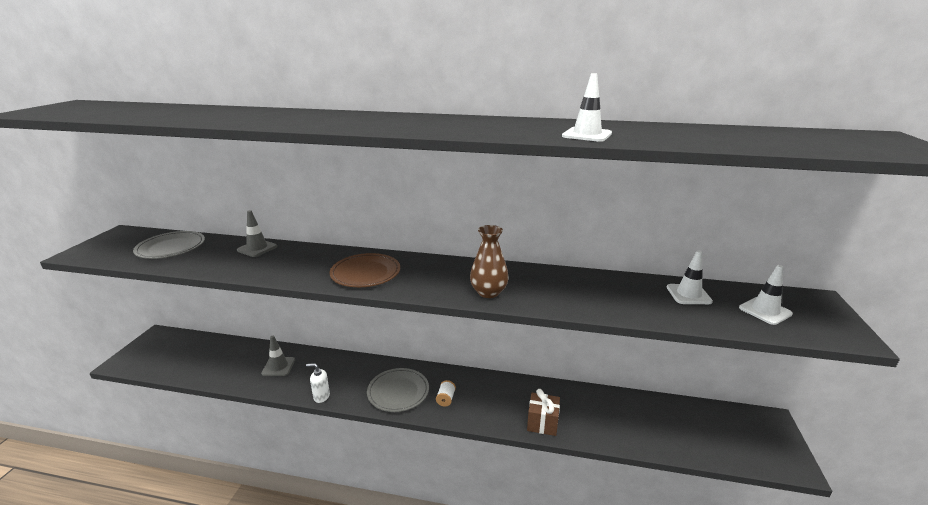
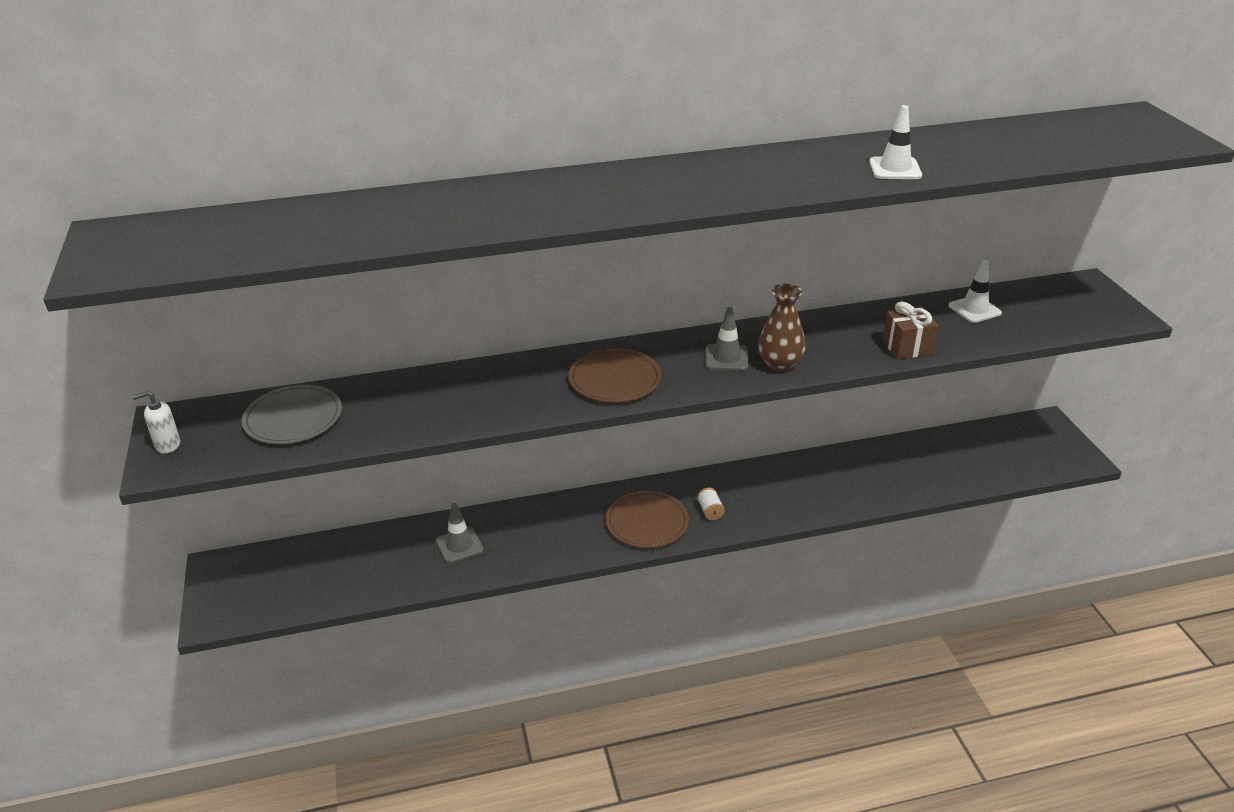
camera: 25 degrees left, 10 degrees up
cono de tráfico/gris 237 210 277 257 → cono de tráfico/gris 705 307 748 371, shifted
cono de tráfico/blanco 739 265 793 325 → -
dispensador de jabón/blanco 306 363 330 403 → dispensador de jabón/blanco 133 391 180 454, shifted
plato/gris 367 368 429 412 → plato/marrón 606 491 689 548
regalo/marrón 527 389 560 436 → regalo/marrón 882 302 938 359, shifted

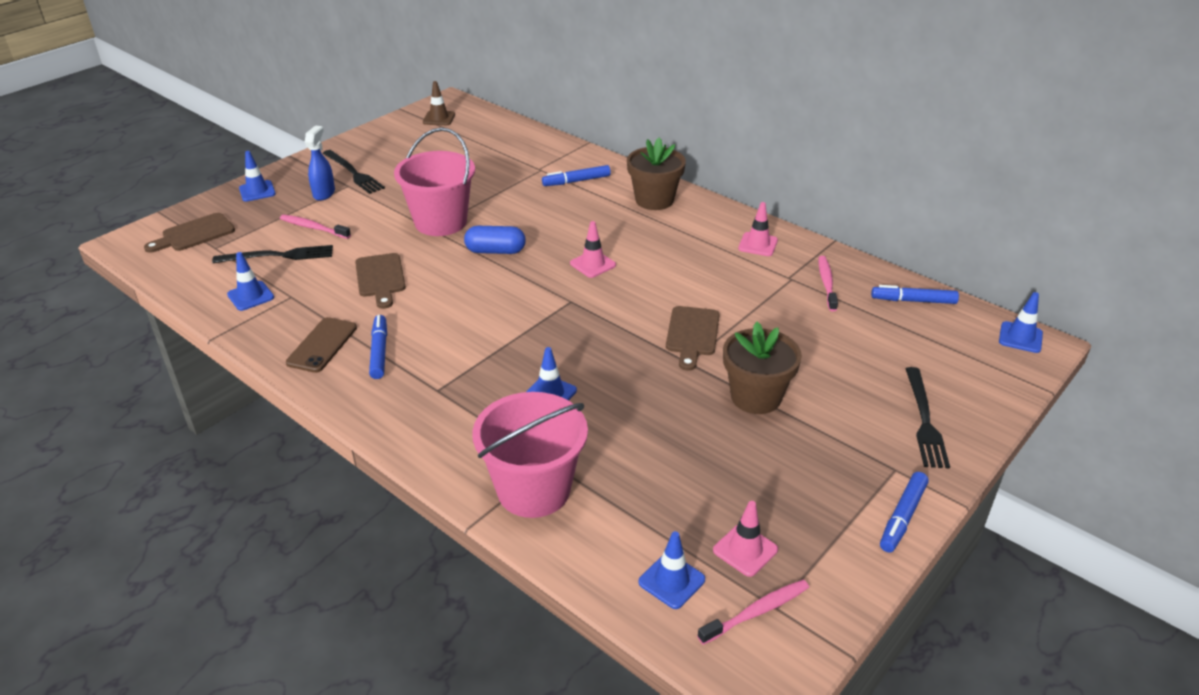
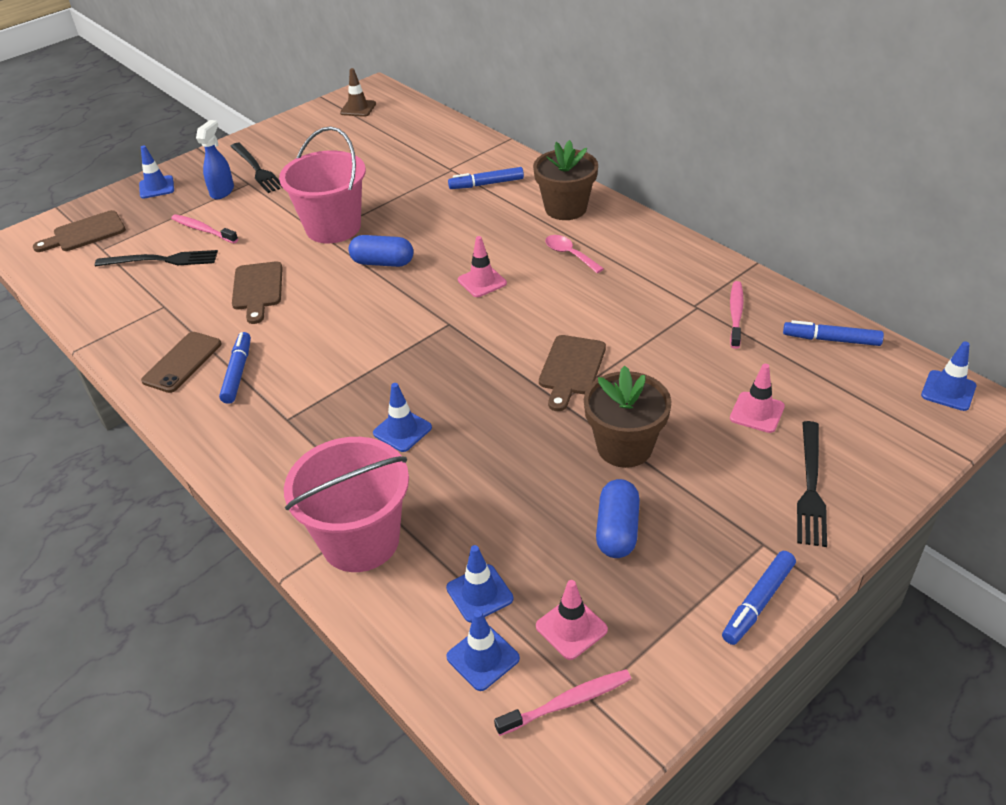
camera: 10 degrees right, 5 degrees up
cono de tráfico/rosa 738 202 778 256 → cono de tráfico/rosa 730 364 785 433, shifted
cono de tráfico/azul 227 252 274 311 → cono de tráfico/azul 446 545 513 623, shifted
- → cuchara/rosa 545 235 604 273
- → cápsula/azul 596 479 640 558

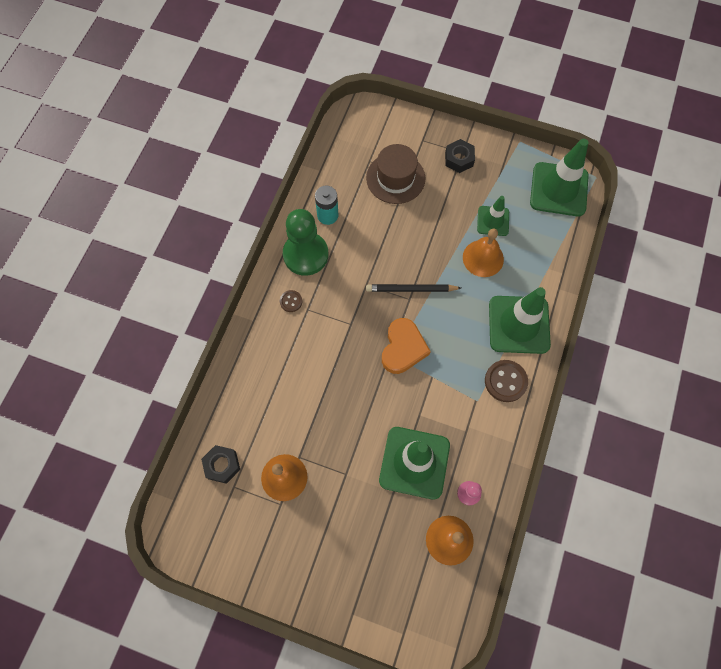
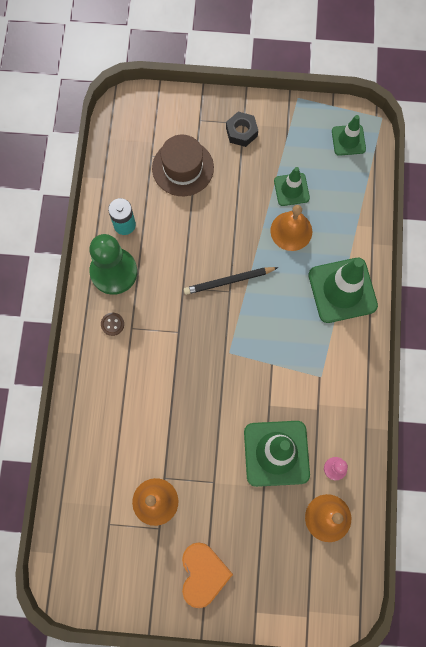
camera: 15 degrees left, 5 degrees up
cono de tráfico/verde 530 139 589 216 → cono de tráfico/verde 332 115 366 156, x0.56
corazón/naranja 382 318 431 374 → corazón/naranja 182 542 233 608, shifted
botón/marrón 485 360 528 402 → -
tuerca/negro 201 445 240 484 → -

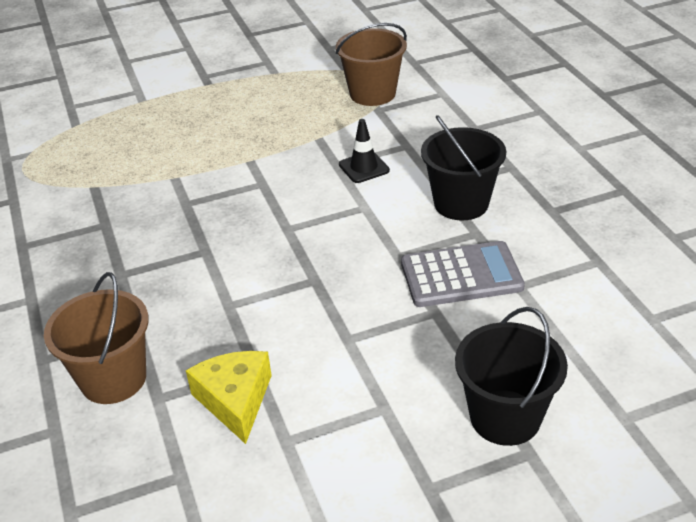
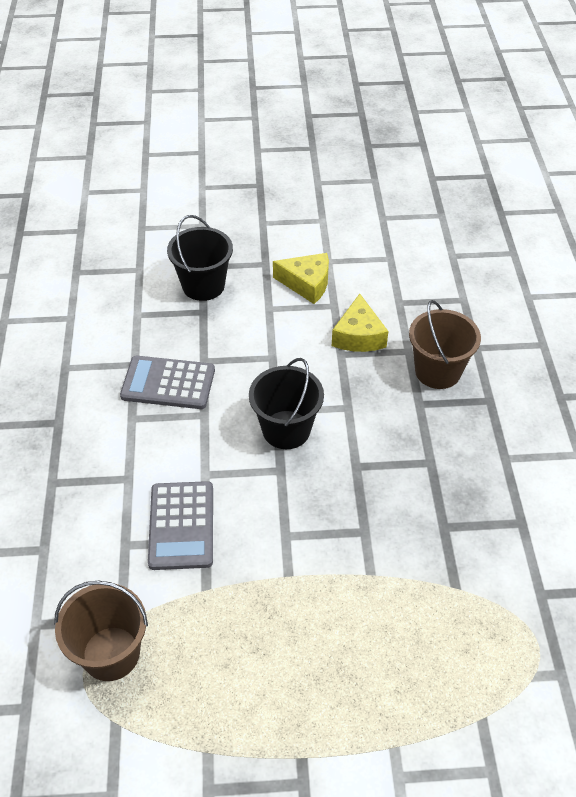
camera: 165 degrees left, 10 degrees up
balde/negro 421 115 506 220 → balde/negro 249 358 324 449, shifted
cono de tráfico/negro 339 119 390 183 → calculadora/gris 148 481 213 570
- → queso/amarillo 273 253 329 304

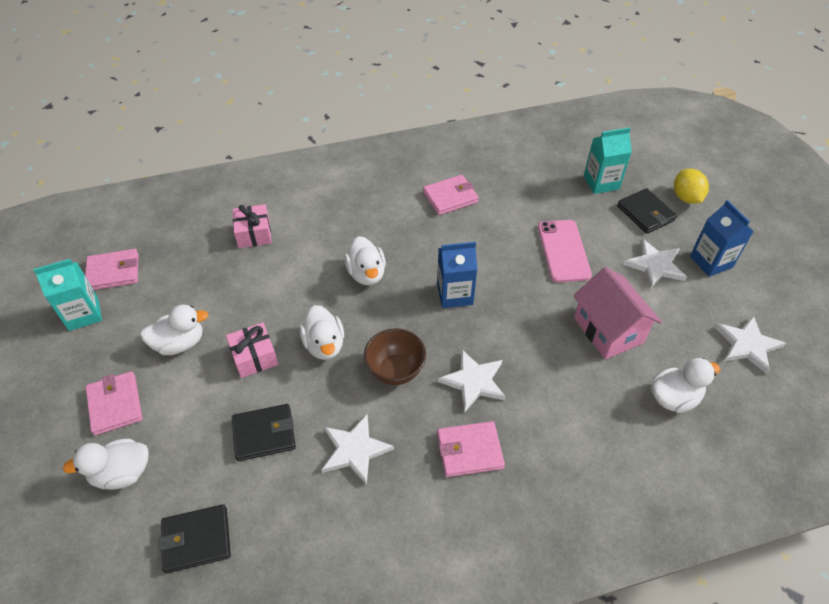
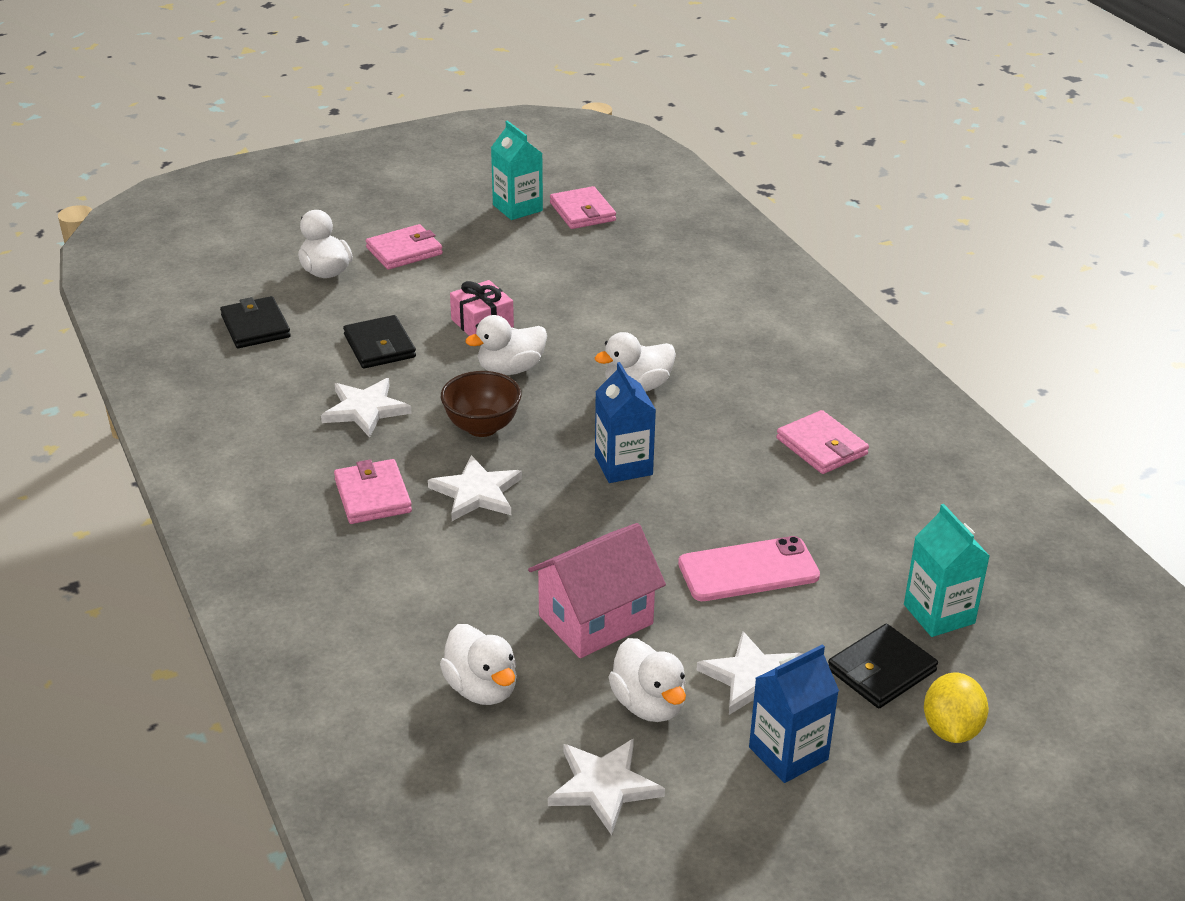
camera: 80 degrees right, 15 degrees down
limón/amarillo 674 169 709 204 → limón/amarillo 924 672 989 743, 60 degrees counterclockwise
regalo/rosa 233 204 272 248 → -
pato/blanco 140 304 208 355 → pato/blanco 608 638 686 722, shifted

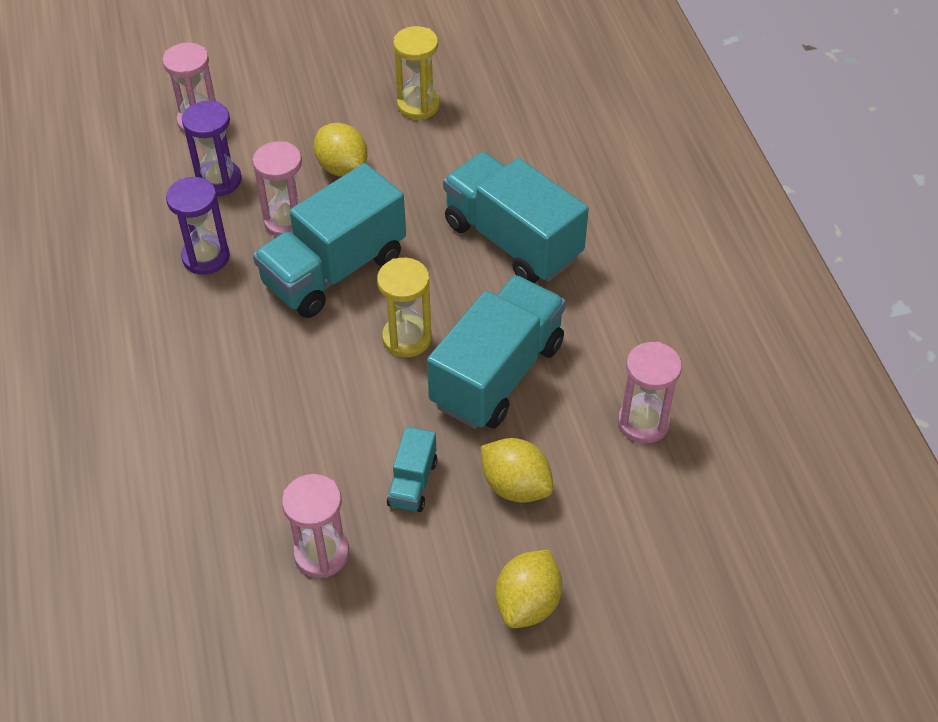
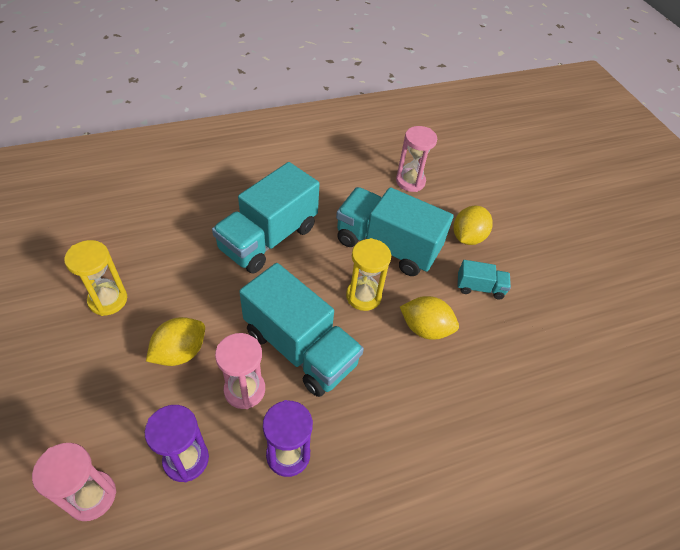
camera: 100 degrees left, 0 degrees up
reloj de arena/rosa 282 474 349 578 → -
limón/amarillo 495 550 562 628 → limón/amarillo 400 296 459 340, shifted

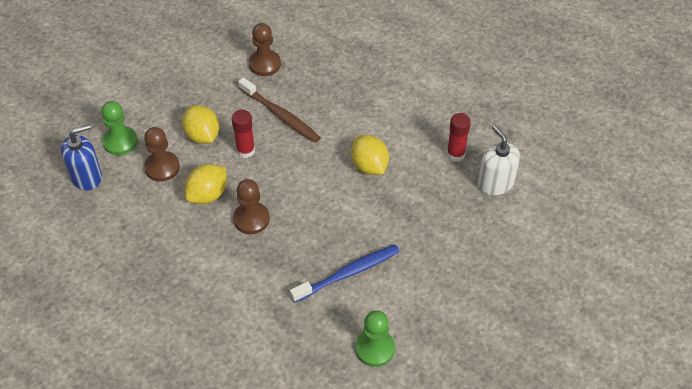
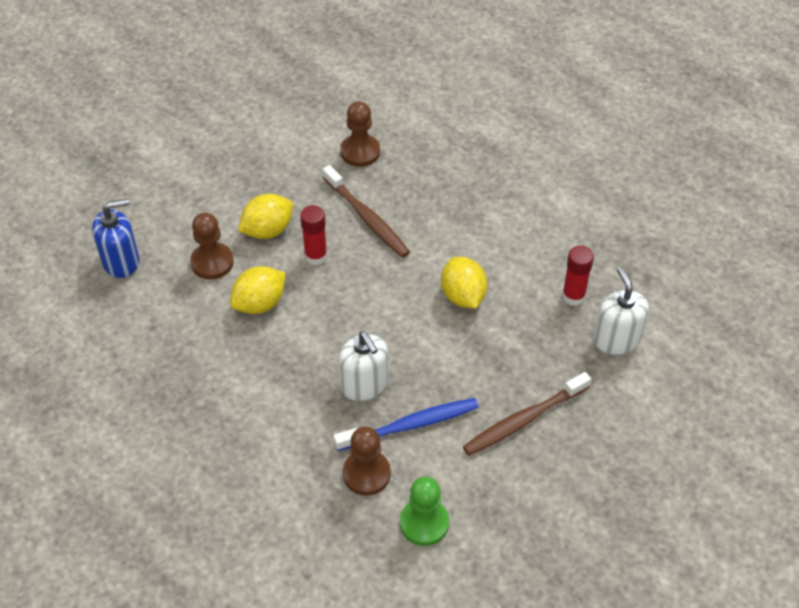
camera: 10 degrees right, 0 degrees up
peón/verde 101 101 138 155 → -
limón/amarillo 182 105 219 144 → limón/amarillo 238 194 293 239, 75 degrees clockwise
peón/marrón 233 179 270 234 → peón/marrón 343 427 391 496, shifted
- → dispensador de jabón/blanco 338 331 388 401
- → cepillo de dientes/marrón 463 372 591 456

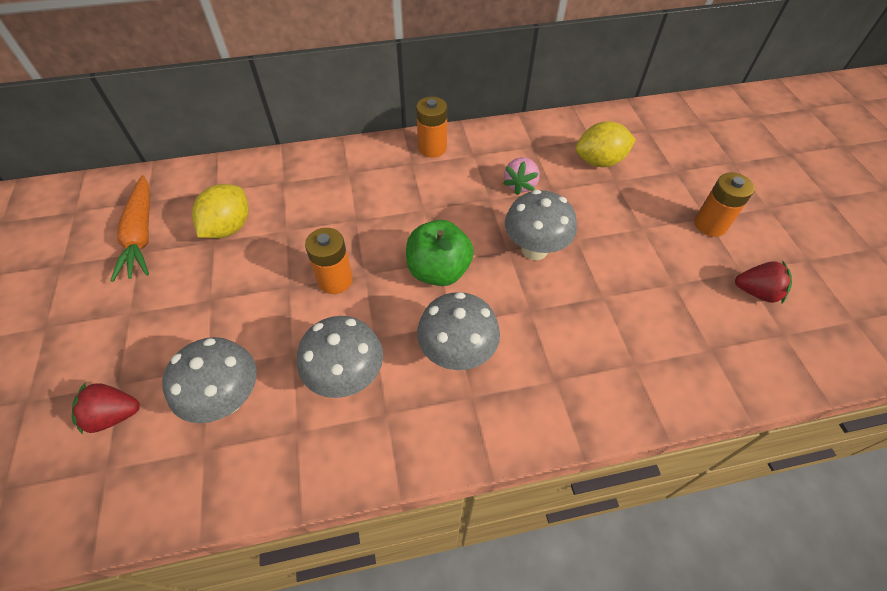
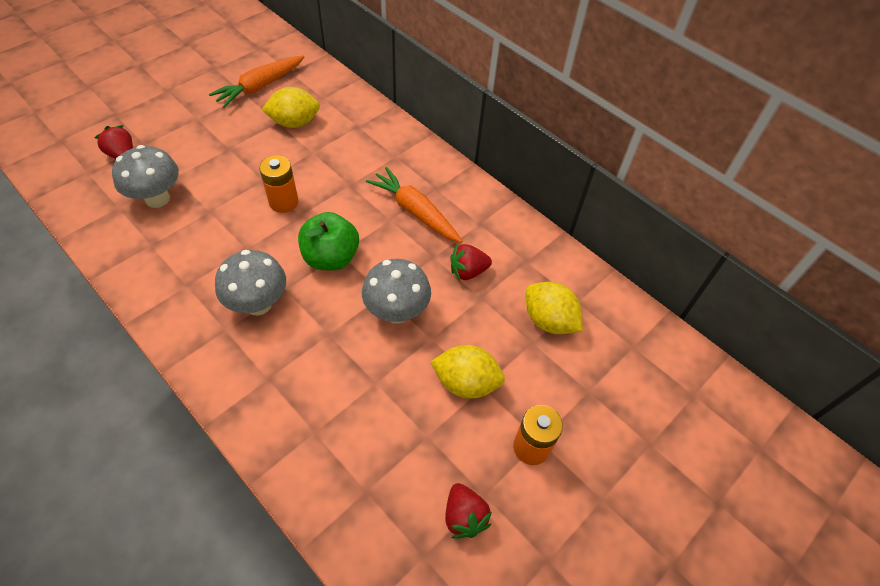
camera: 55 degrees right, 0 degrees up
pila/naranja 416 97 447 158 → -
fresa/rosa 503 157 540 195 → fresa/rojo 450 244 492 281
seta/gris 297 316 383 398 → -
- → zanahoria/naranja 366 167 463 243
- → limón/amarillo 430 345 505 399

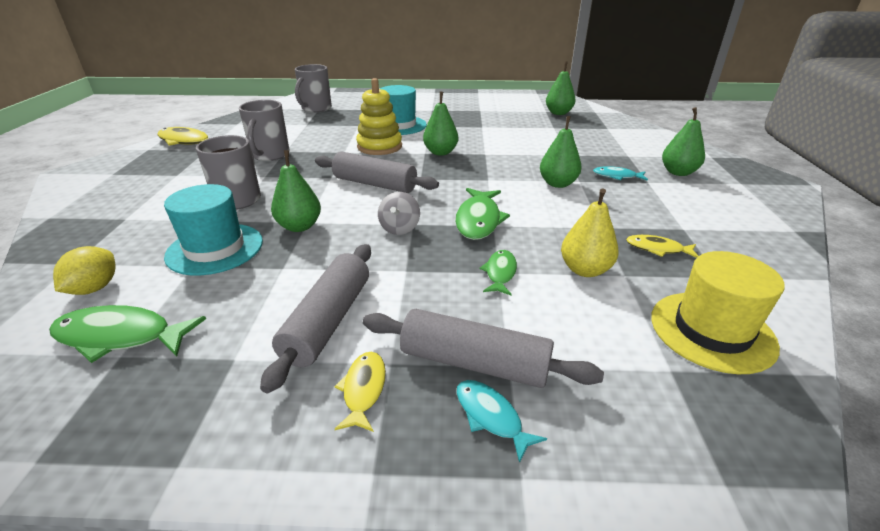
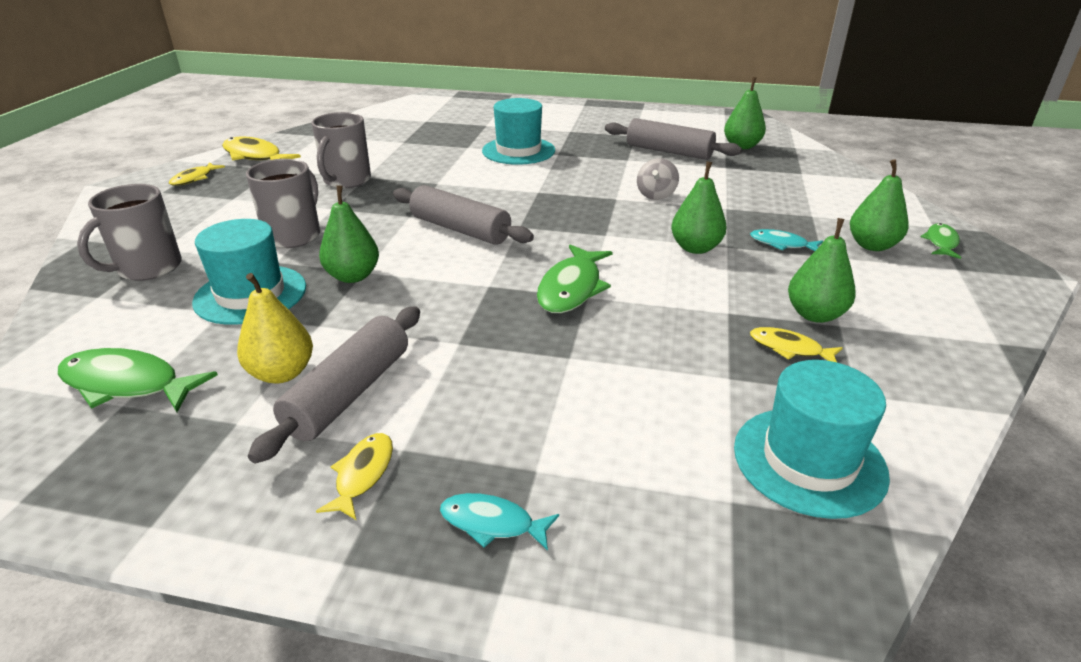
camera: 10 degrees right, 0 degrees up
taza/gris 295 64 332 113 → taza/gris 77 184 182 281, shifted
juguete apilable/amarillo 356 78 402 155 → -
pera/verde 423 92 458 155 → pera/verde 788 218 856 323, shifted
pera/amarillo 561 188 619 277 → pera/amarillo 237 273 313 383, shifted
peonza/gris 378 192 420 235 → peonza/gris 637 158 679 200, shifted
limón/amarillo 53 246 116 295 → -
pez/verde 479 250 517 295 → pez/verde 921 223 961 259, shifted
sombrero/amarillo 651 251 785 374 → sombrero/turquesa 734 360 890 519
rodillo/gris 363 309 604 388 → rodillo/gris 605 118 742 160, shifted
pez/turquesa 456 380 547 463 → pez/turquesa 440 493 559 551, 45 degrees counterclockwise
- → pez/amarillo 169 162 225 186

